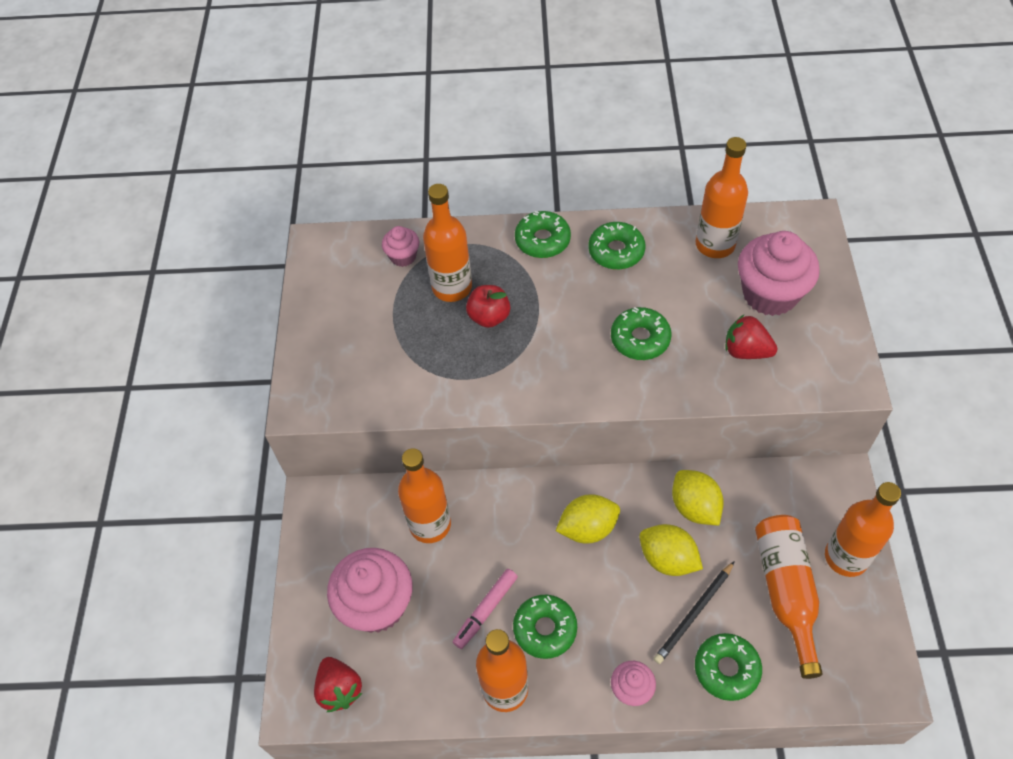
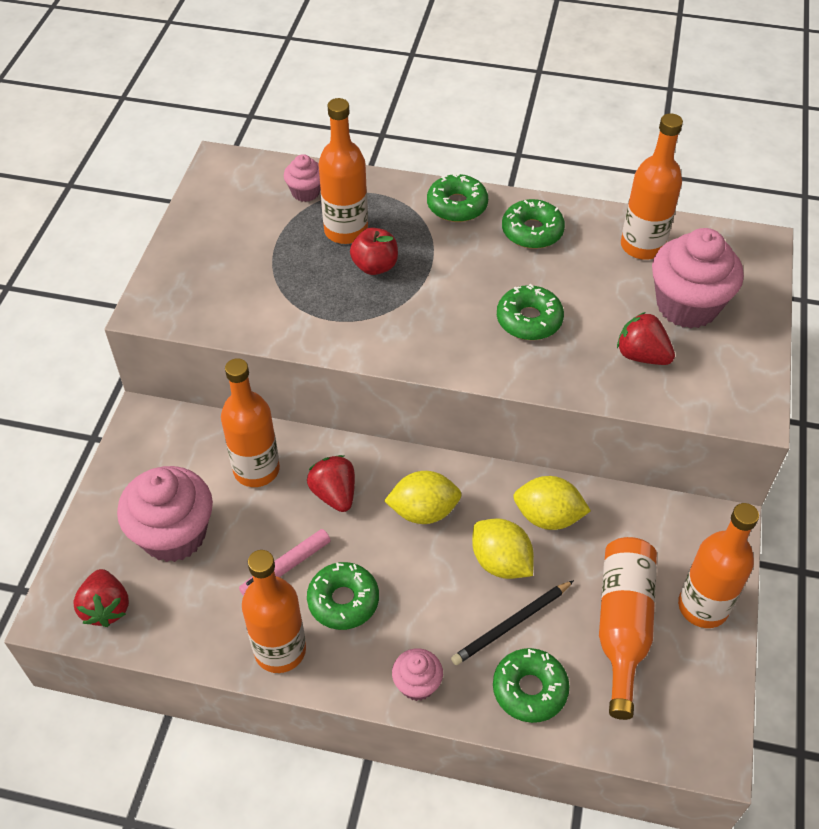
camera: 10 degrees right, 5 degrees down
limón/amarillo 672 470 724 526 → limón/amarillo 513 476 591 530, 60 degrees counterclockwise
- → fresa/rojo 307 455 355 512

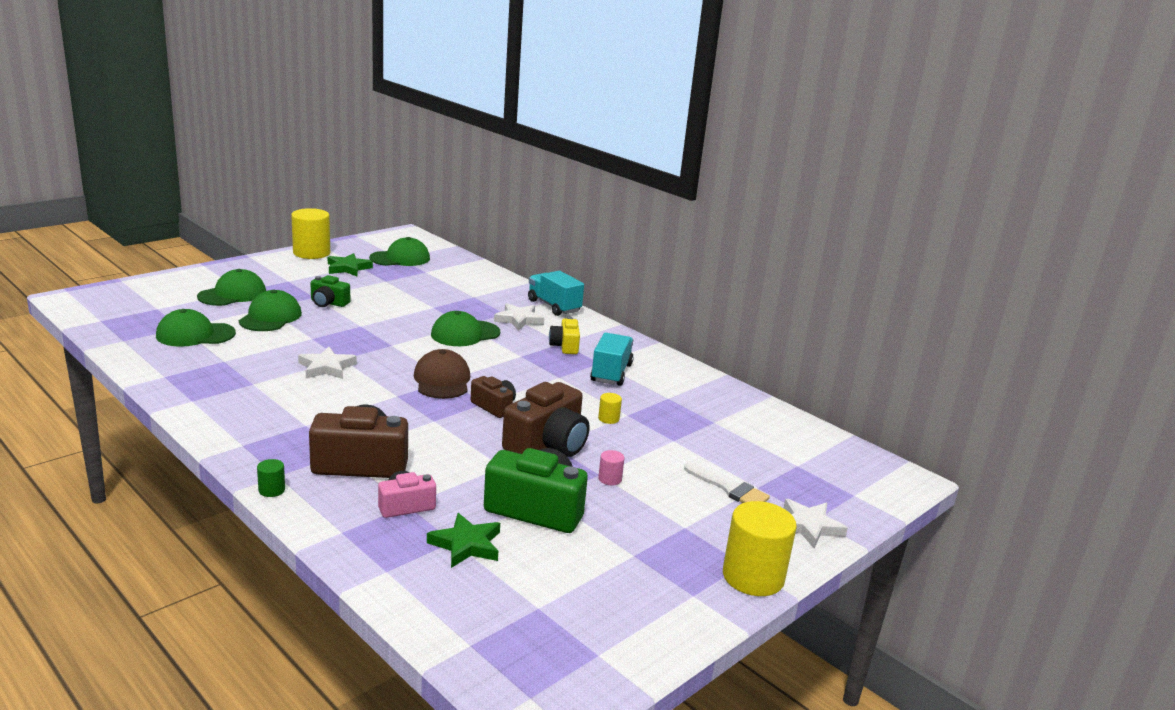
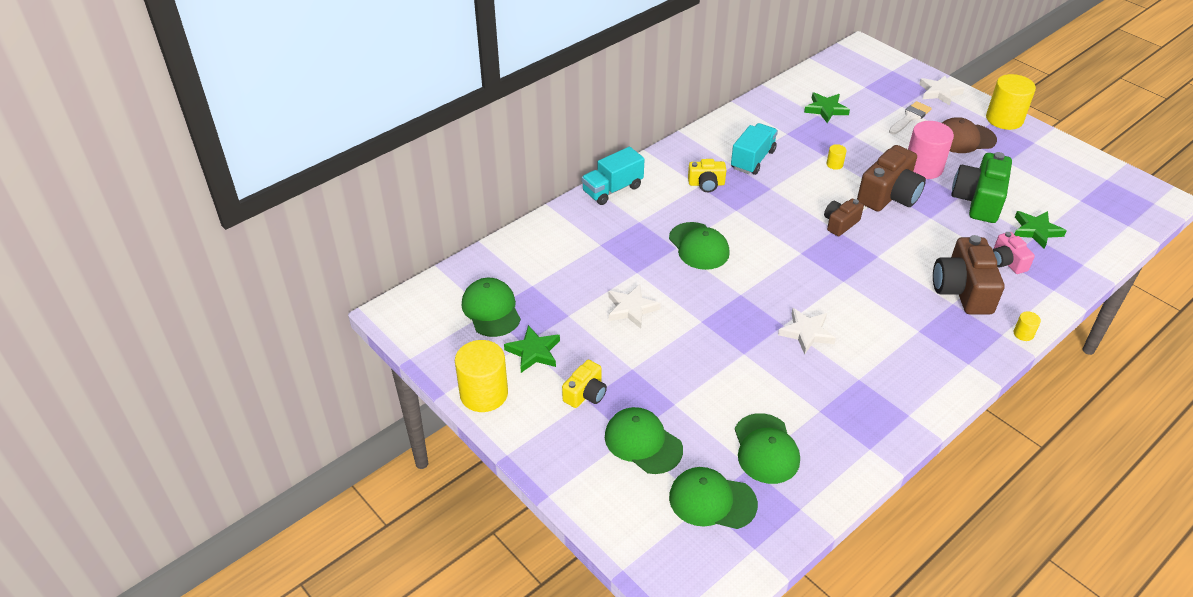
camera: 85 degrees left, 20 degrees up
cámara/verde 310 275 350 307 → -
gorra/verde 239 290 302 331 → gorra/verde 669 467 758 529, shifted
estrella/blanco 494 303 544 331 → estrella/blanco 608 284 661 329, shifted
camión/turquesa 590 332 634 386 → camión/turquesa 731 123 778 175, 105 degrees clockwise
gorra/marrón 414 349 470 399 → gorra/marrón 942 117 997 153, shifted
cámara/marrón 502 382 590 457 → cámara/marrón 857 145 926 212, 90 degrees clockwise
cilindro/rosa 598 450 625 485 → cilindro/rosa 908 121 954 179, x2.29
cilindro/verde 257 459 285 497 → cilindro/amarillo 1014 311 1041 341
- → estrella/verde 804 92 850 123
- → cámara/amarillo 562 360 607 408

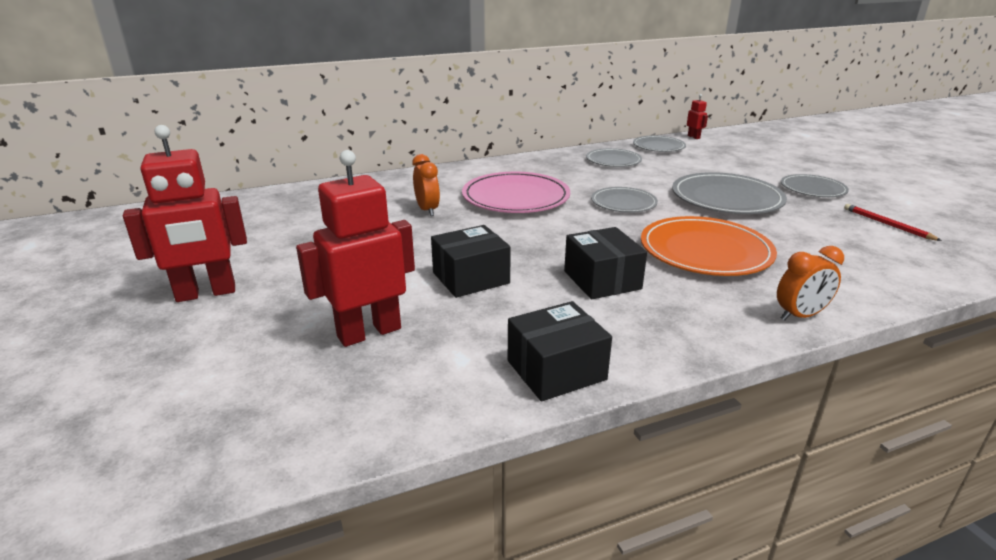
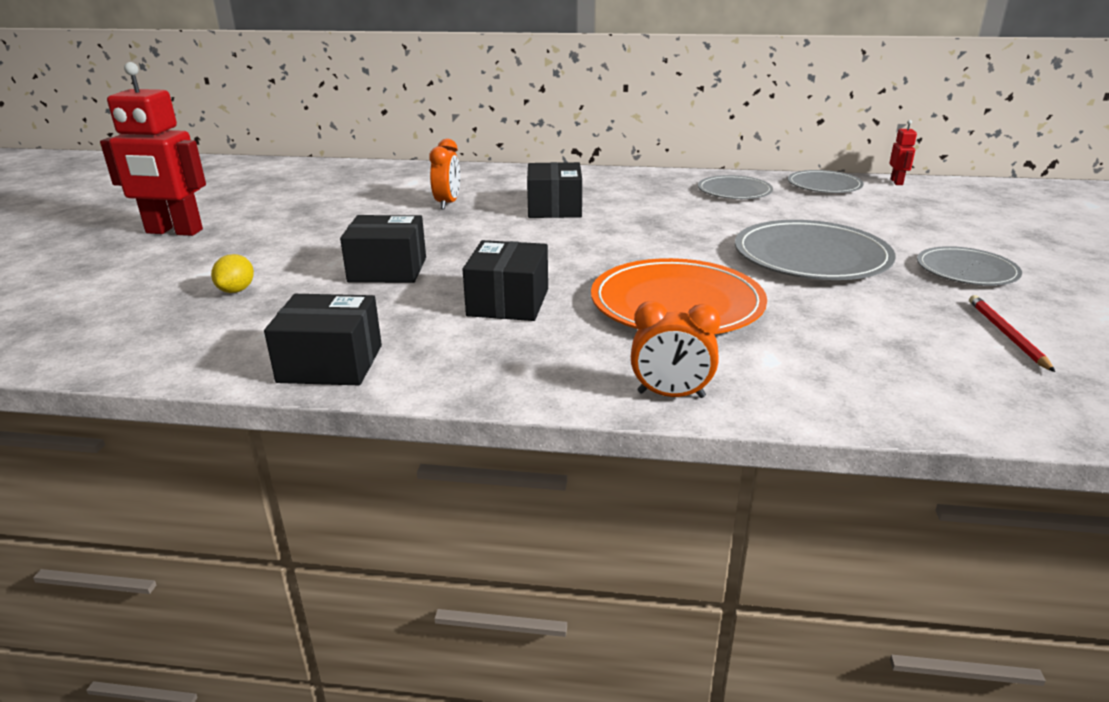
camera: 30 degrees right, 0 degrees up
robot/rojo 296 150 415 347 → limón/amarillo 211 254 254 293
plato/rosa 462 172 570 213 → caja/negro 527 162 582 218
plato/gris 591 187 658 213 → -

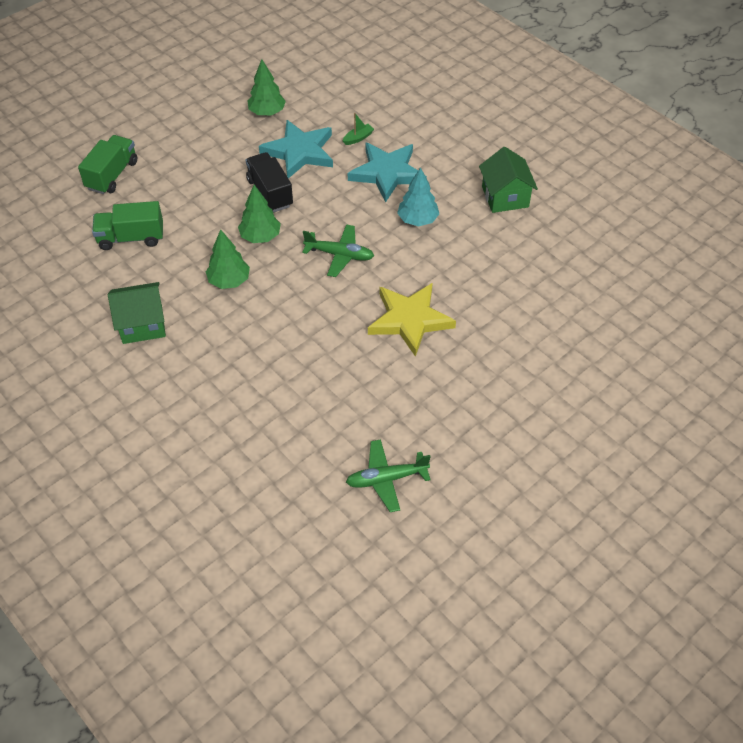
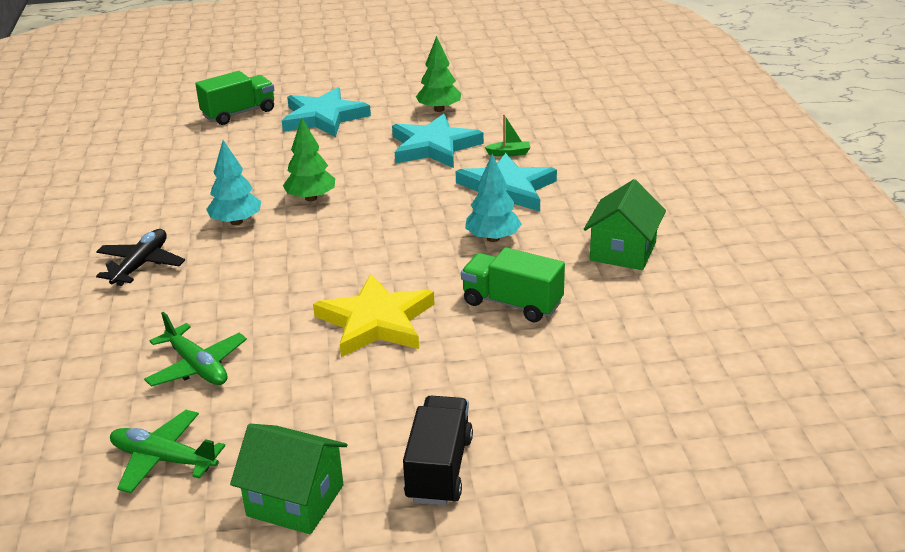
camera: 35 degrees right, 20 degrees down
camión/negro 246 152 293 213 → camión/negro 403 396 473 505, shifted
camión/verde 92 201 163 250 → camión/verde 461 247 565 322, shifted
avión/verde 302 224 374 277 → avión/verde 144 312 247 387, shifted
árbol/verde 206 229 250 289 → árbol/turquesa 206 140 261 225
casa/verde 108 282 166 344 → casa/verde 230 424 348 534, shifted
- → estrella/turquesa 282 87 371 137
- → avión/negro 96 229 185 286

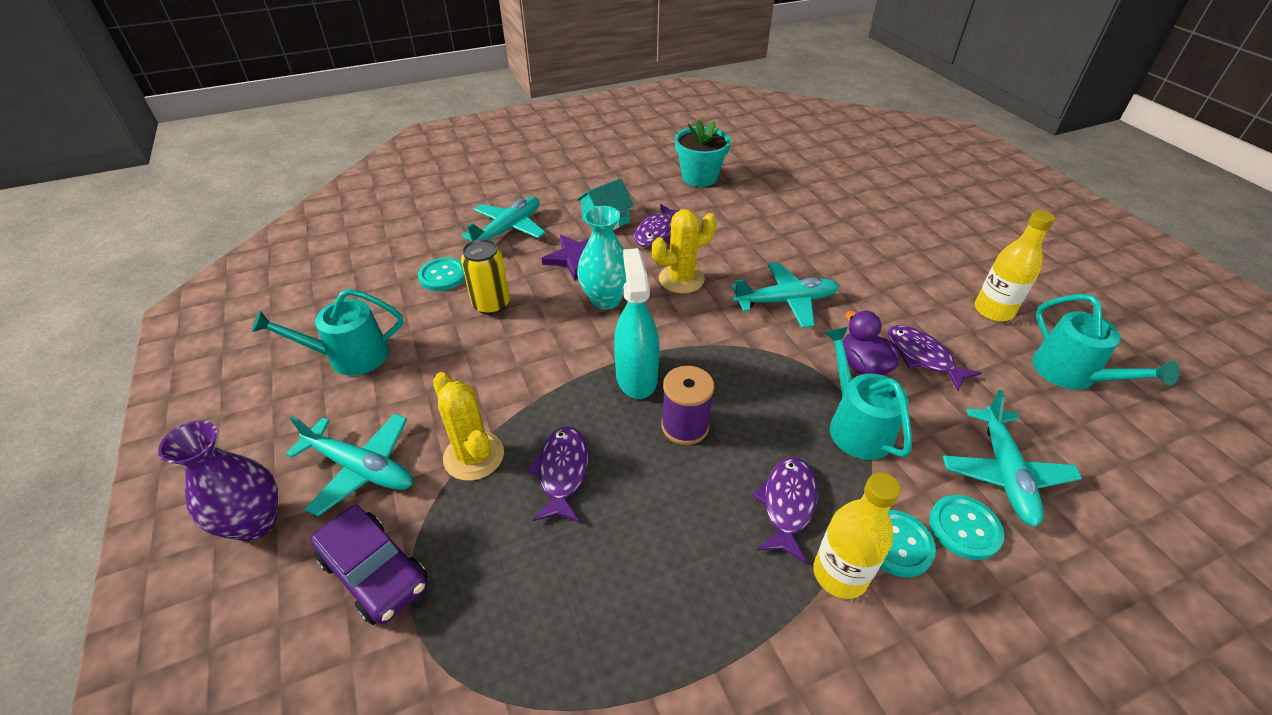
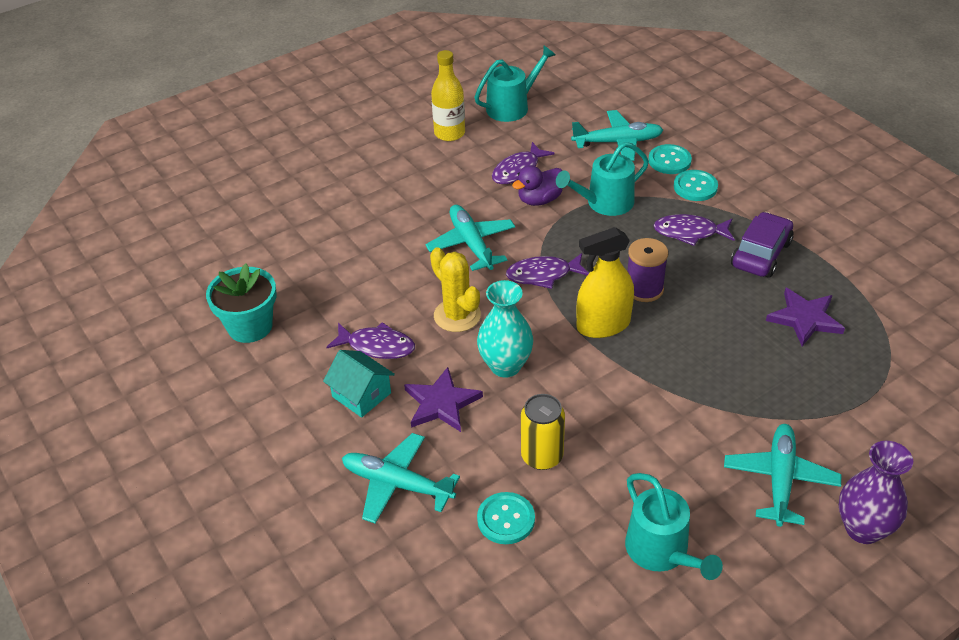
camera: 100 degrees left, 0 degrees up
pulverizador/turquesa 614 248 660 399 → pulverizador/amarillo 576 227 634 338
cactus/amarillo 433 372 504 481 → -
pez/morado 526 426 588 523 → pez/morado 506 253 589 289, shifted
botella/amarillo 813 473 901 599 → -
coche/morado 310 504 428 625 → coche/morado 731 212 793 278, shifted
- → estrella/morado 766 288 845 346

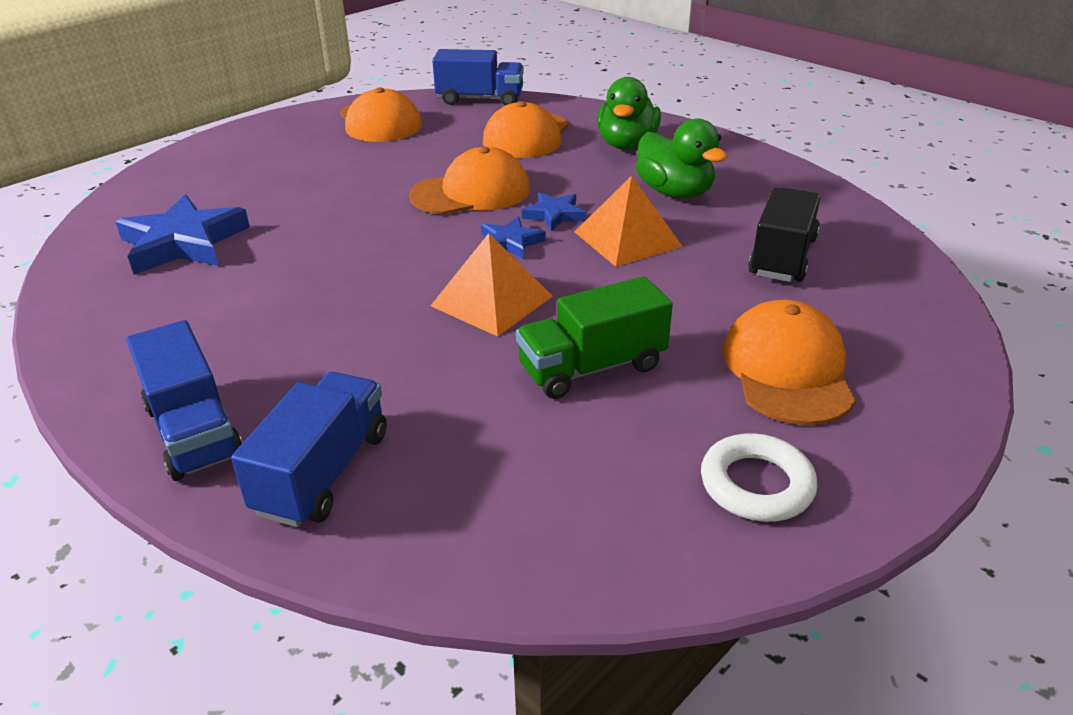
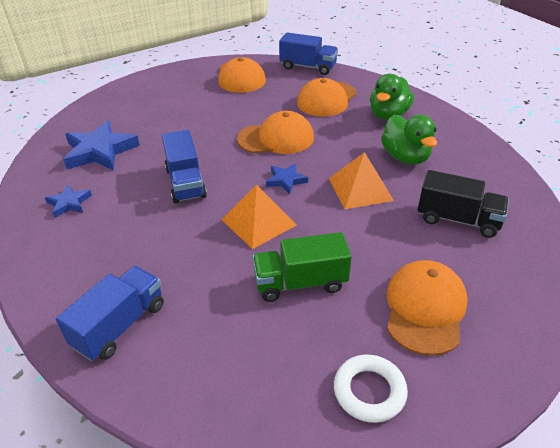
camera: 15 degrees right, 5 degrees up
camión/negro 748 187 821 282 → camión/negro 418 170 509 238, 75 degrees clockwise
estrella/azul 522 192 586 231 → estrella/azul 45 185 92 218, shifted
camión/azul 126 320 243 481 → camión/azul 162 130 207 203, shifted

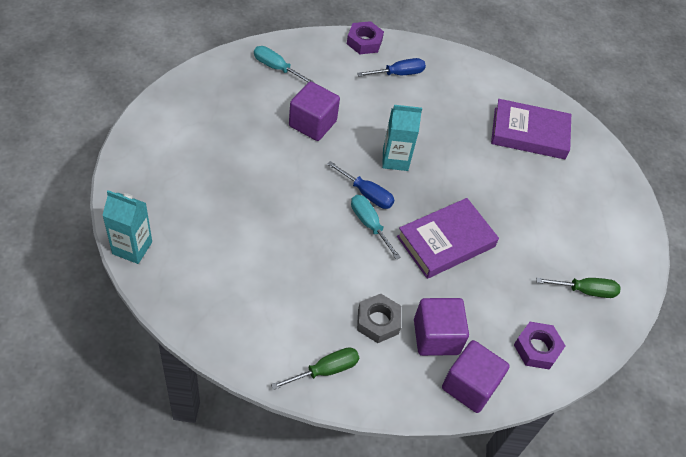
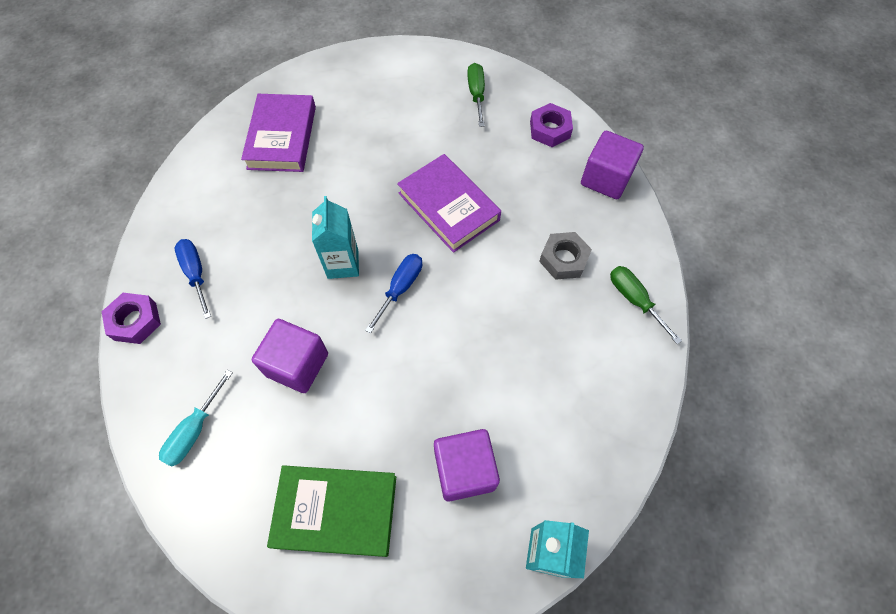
camera: 90 degrees left, 10 degrees up
destornillador/turquesa 351 195 401 260 → -
cubo/morado 414 298 469 356 → cubo/morado 434 429 500 502, shifted
- → libro/verde 267 465 396 557

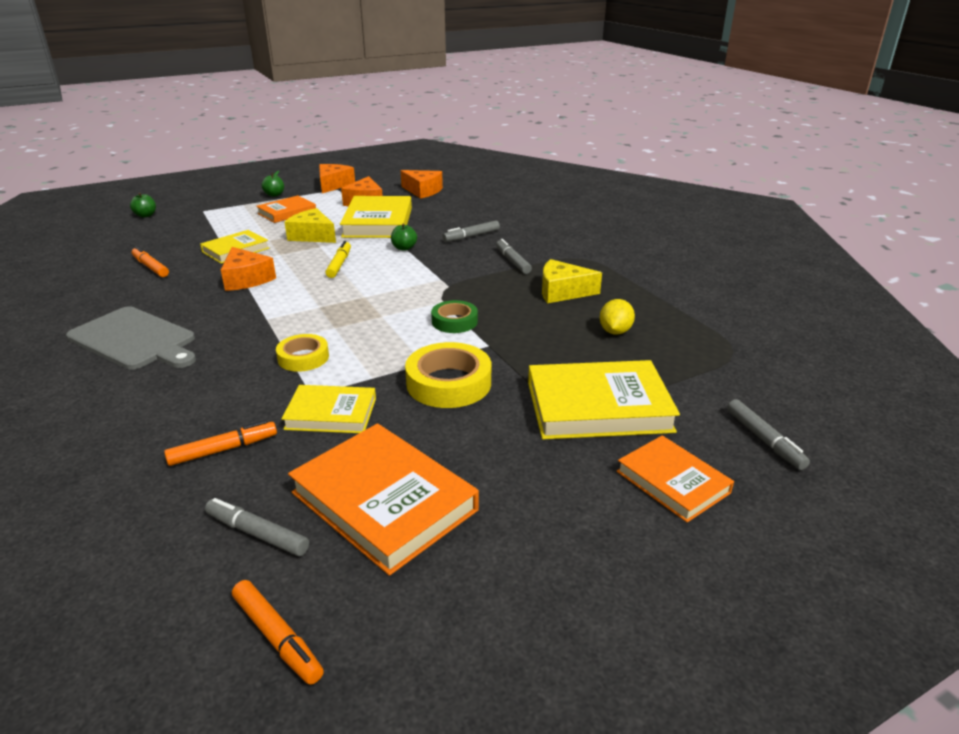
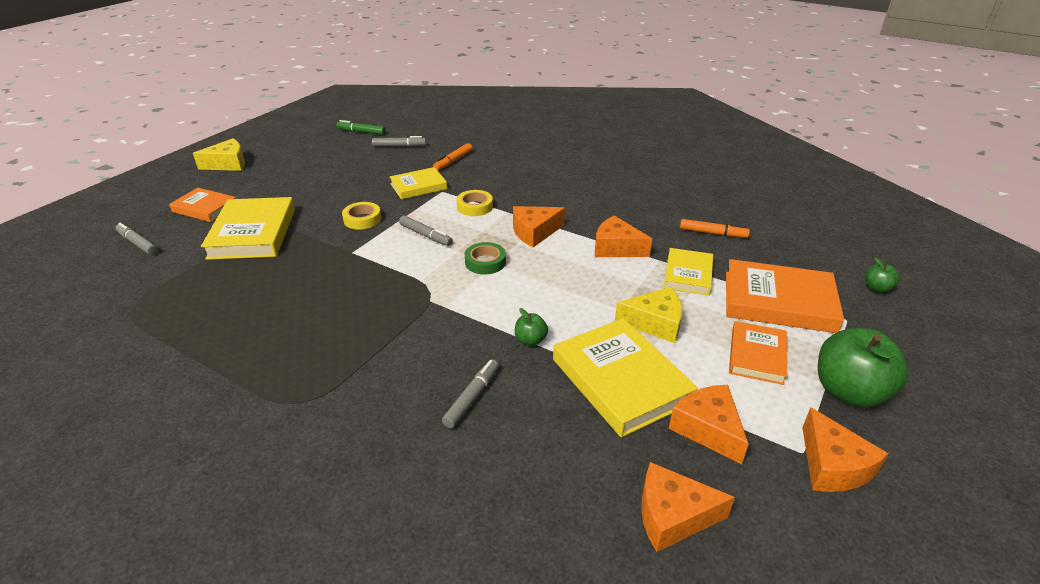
camera: 150 degrees right, 5 degrees up
manzana/verde 262 171 284 197 → manzana/verde 818 328 909 408, x2.17
rotulador/gris 496 239 532 274 → rotulador/gris 399 216 453 246, shifted
rotulador/amarillo 325 241 351 278 → -
queso/amarillo 542 259 602 303 → queso/amarillo 193 138 245 171, shifted
limón/amarillo 600 299 635 335 → -
cinta adhesiva/verde 431 300 478 333 → cinta adhesiva/verde 465 242 506 275, shifted
tabla de cortar/gris 66 306 196 370 → -
cinta adhesiva/amarillo 405 342 491 408 → cinta adhesiva/amarillo 342 202 381 230, x0.63
libro/amarillo 528 360 680 439 → libro/amarillo 201 197 295 260, 60 degrees counterclockwise
libro/naranja 288 423 479 576 → libro/naranja 726 259 844 333, shifted
rotulador/naranja 232 580 324 685 → rotulador/verde 336 120 386 135
- → queso/naranja 513 206 565 247

